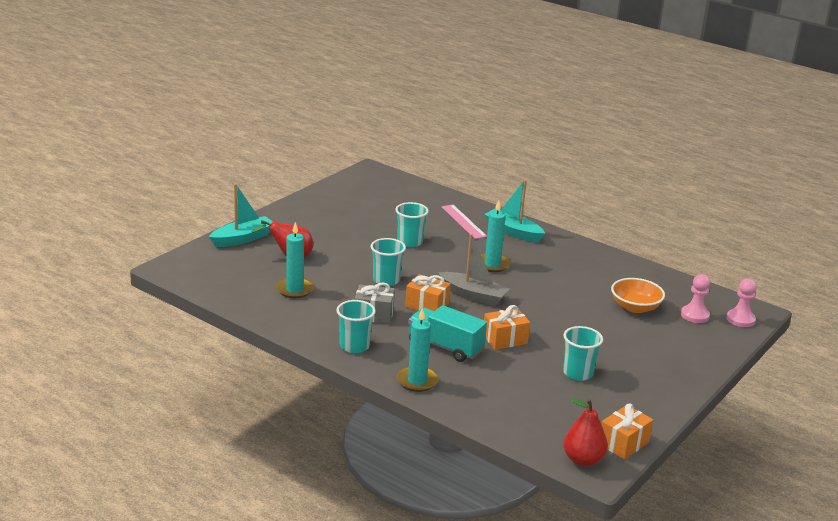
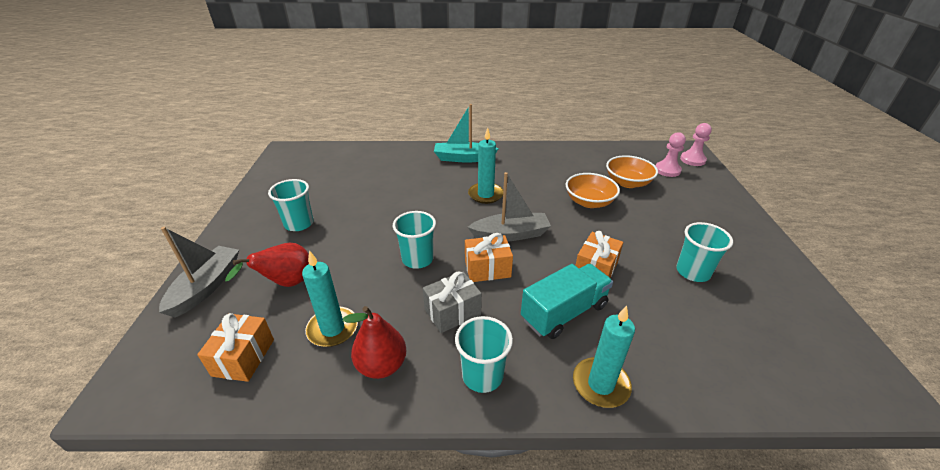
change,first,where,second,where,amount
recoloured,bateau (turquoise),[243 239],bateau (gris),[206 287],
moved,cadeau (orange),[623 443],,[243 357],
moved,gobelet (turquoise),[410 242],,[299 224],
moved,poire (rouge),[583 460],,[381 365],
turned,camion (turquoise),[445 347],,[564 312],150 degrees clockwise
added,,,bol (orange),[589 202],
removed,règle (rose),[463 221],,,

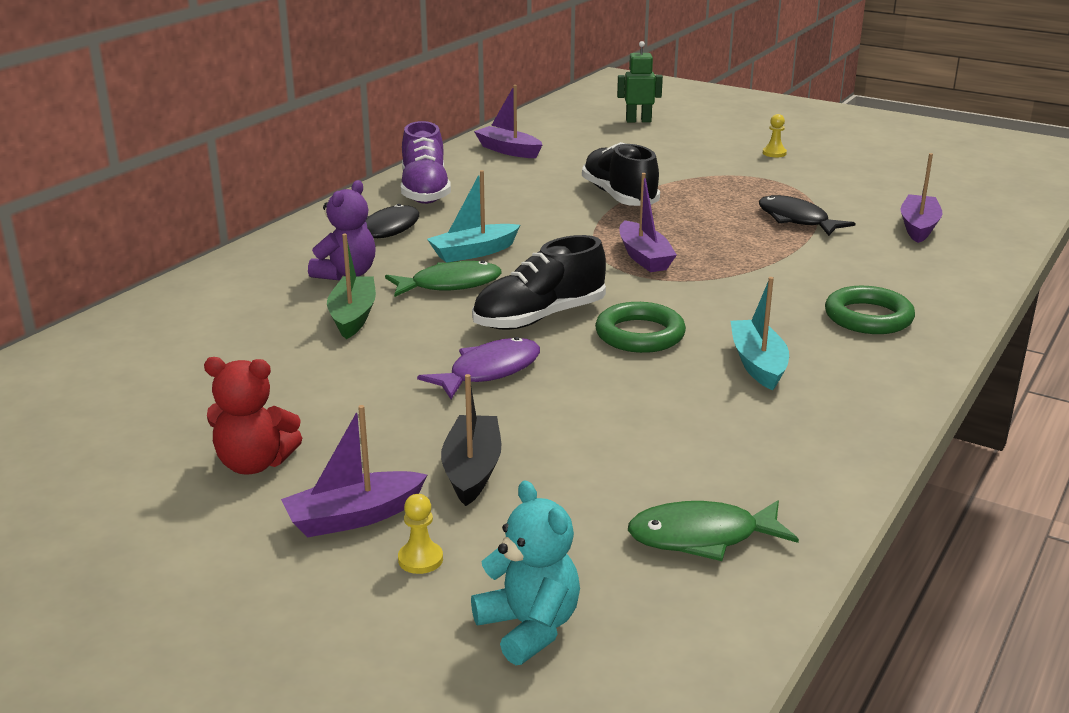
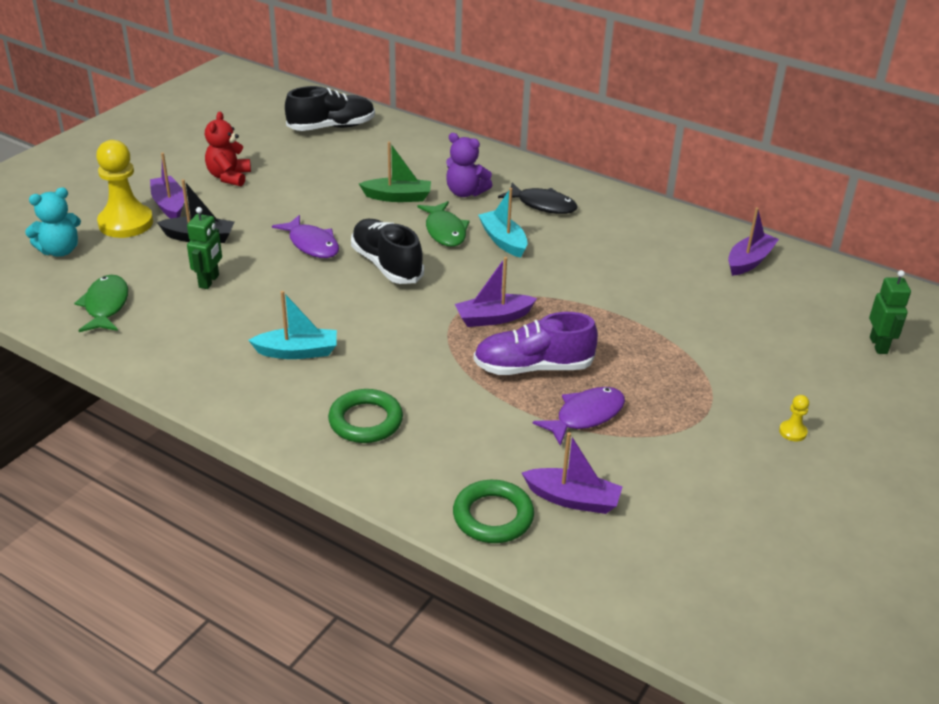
change,first,where,second,where,amount
resized,pion (jaune),[420 559],,[126 223],x2.42
added,,,robot (vert),[209 281],
moved,chaussure (noir),[619 196],,[331 127],
moved,anneau (vert),[640 334],,[493 516],
moved,chaussure (violet),[425 191],,[533 367],
recoloured,poisson (noir),[796 220],poisson (violet),[585 416],

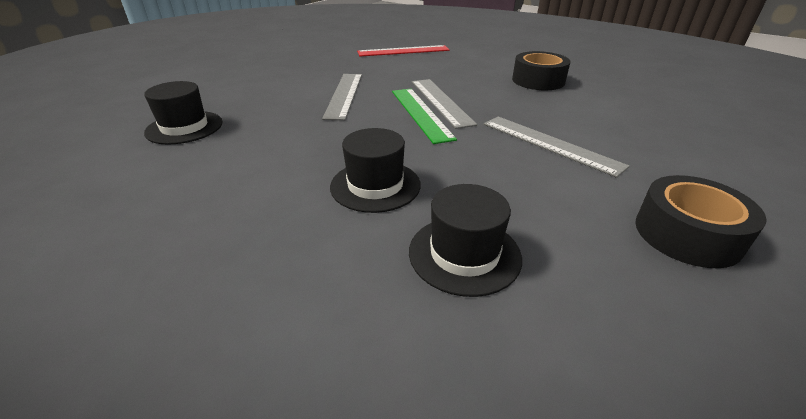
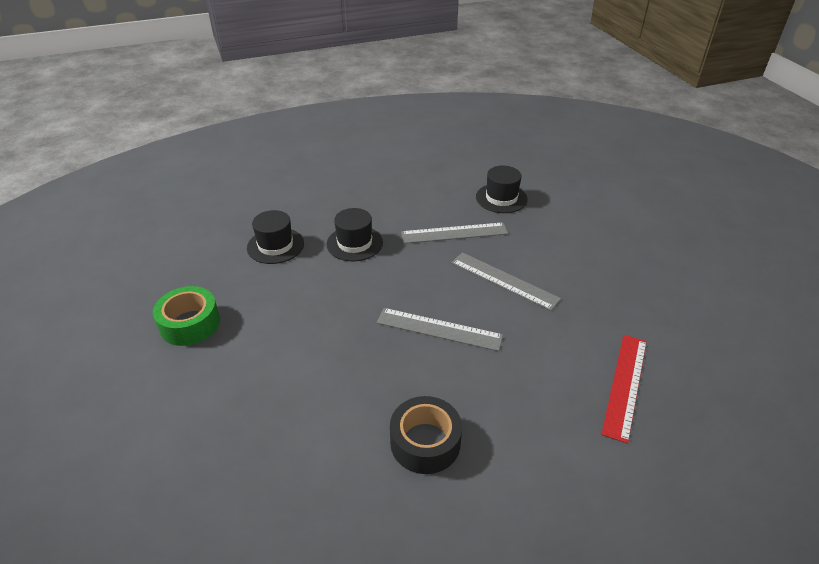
change,first,where,second,where,amount
recoloured,ruban adhésif (noir),[687 234],ruban adhésif (vert),[190 324],
moved,règle (gris),[550 144],,[454 233],
removed,règle (vert),[420 113],,,

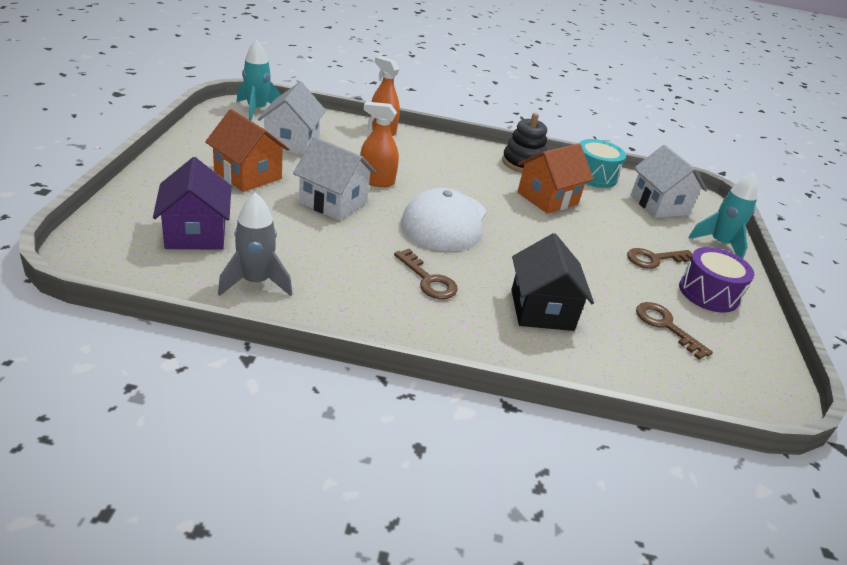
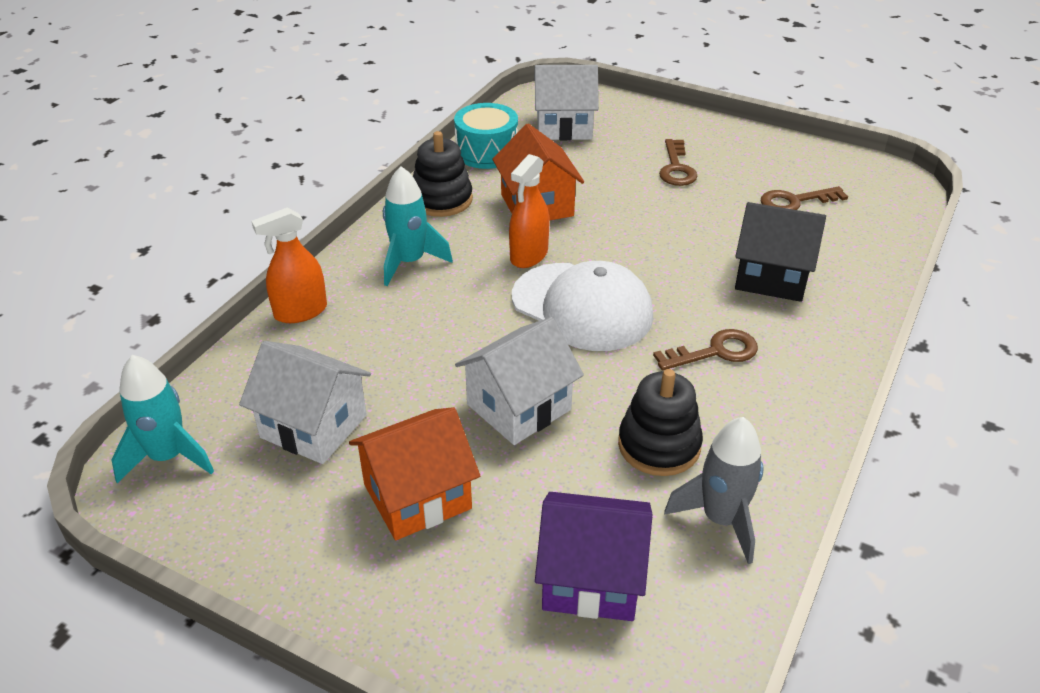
change,first,where,second,where,amount
moved,fusée (turquoise),[719 244],,[409 262],
moved,vaporisateur (orange),[376 181],,[529 255],
added,,,jouet à empiler (noir),[659 445],
removed,tambour (violet),[708 293],,,

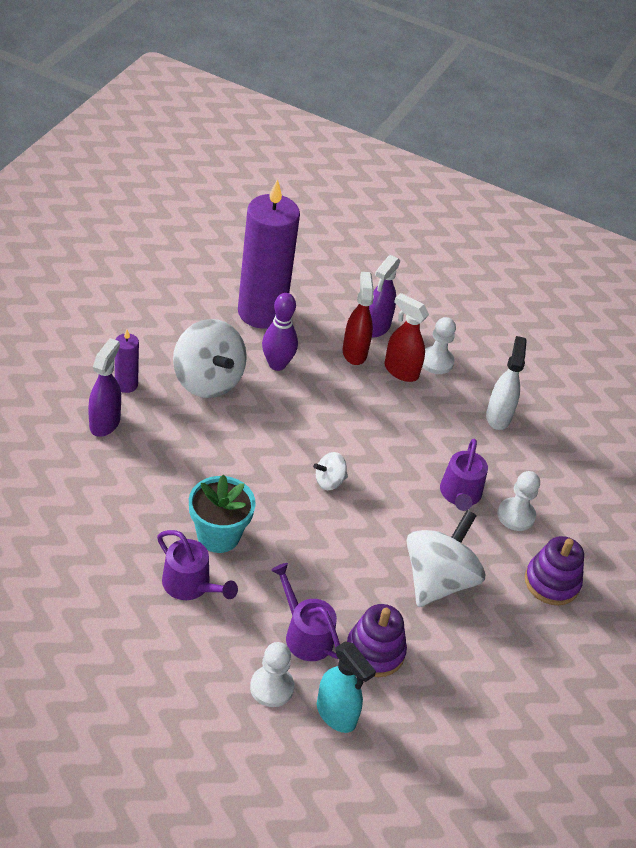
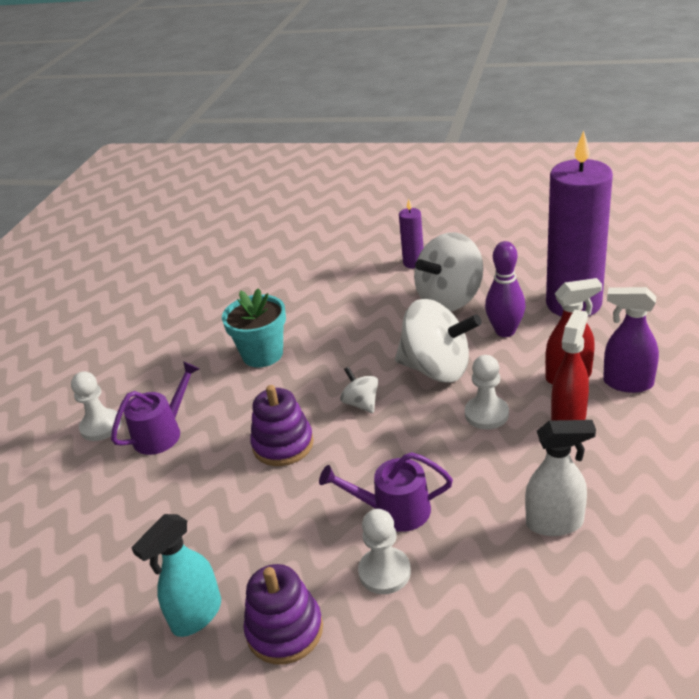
change,first,where,second,where,amount
moved,vaporisateur (turquoise),[336 714],,[196 615],
moved,jouet à empiler (violet),[375 651],,[283 444],
moved,toupie (blanc),[438 580],,[437 369],
moved,pion (blanc),[436 361],,[486 414],
removed,vaporisateur (violet),[105 423],,,
removed,arrosoir (violet),[190 585],,,

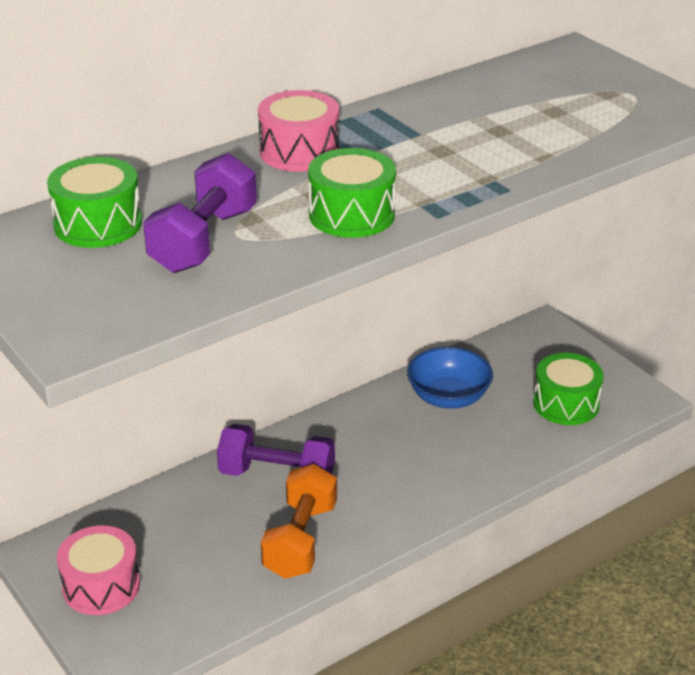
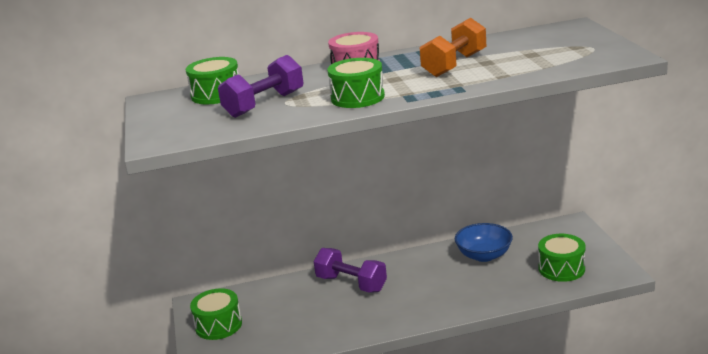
change,first,where,second,where,amount
recoloured,tambour (rose),[101 586],tambour (vert),[218 325],
moved,haltère (orange),[300 540],,[454 65],

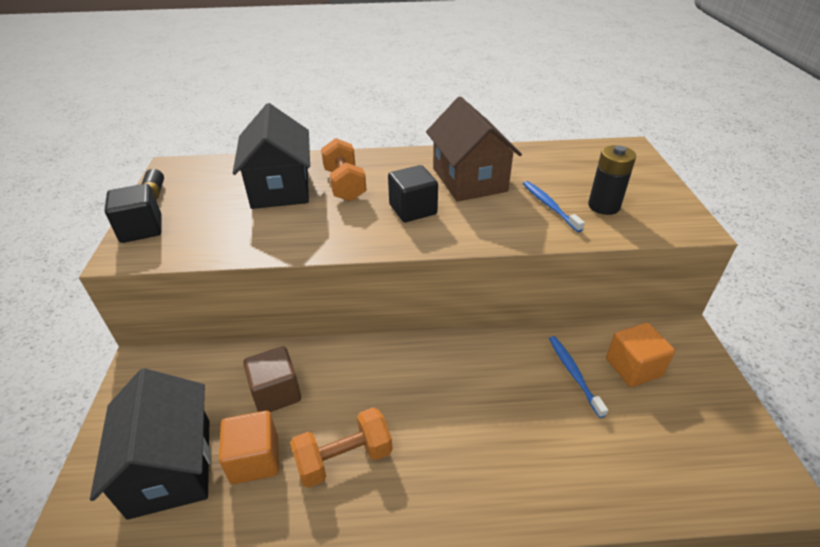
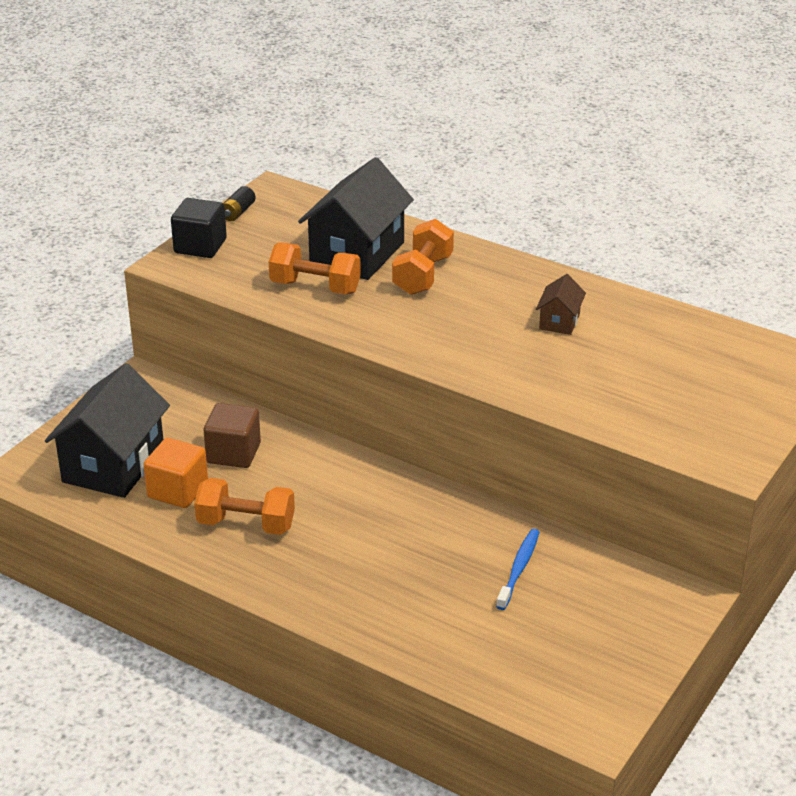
change,first,where,second,where,amount
added,,,haltère (orange),[315 287],
resized,maison (marron),[469 180],,[559 321],x0.47
removed,cube (noir),[413 209],,,
removed,brosse à dents (bleu),[549 206],,,
removed,pile (noir),[604 206],,,
removed,cube (orange),[633 367],,,

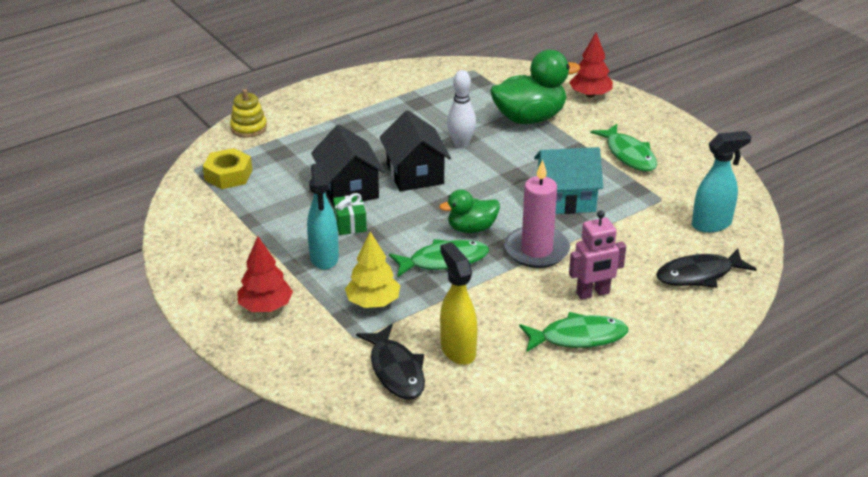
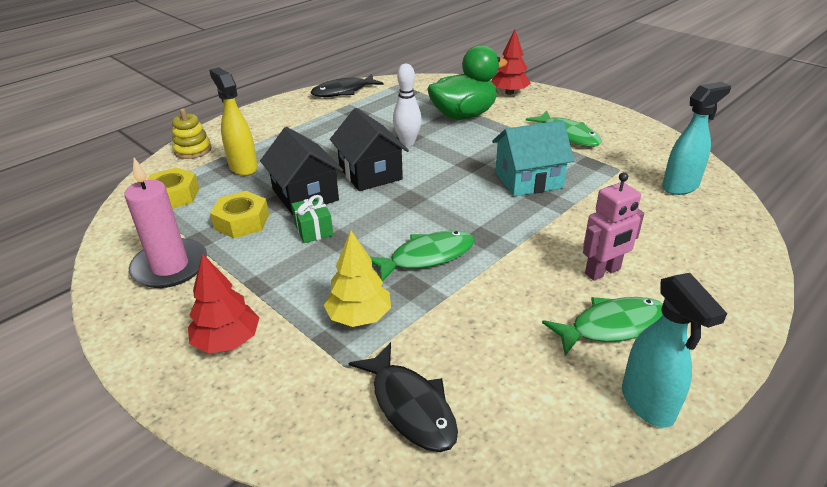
change,first,where,second,where,amount
moved,bougie (rose),[536 250],,[170 266],
moved,vaporisateur (jaune),[457 350],,[243 167],
added,,,écrou (jaune),[242 221],
moved,poisson (noir),[699 275],,[343 91],
moved,vaporisateur (turquoise),[324 258],,[648 404],
removed,canard (vert),[471 228],,,

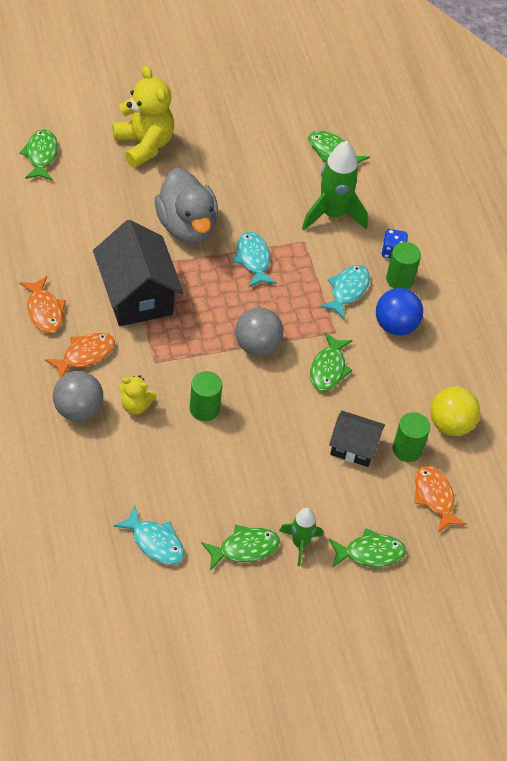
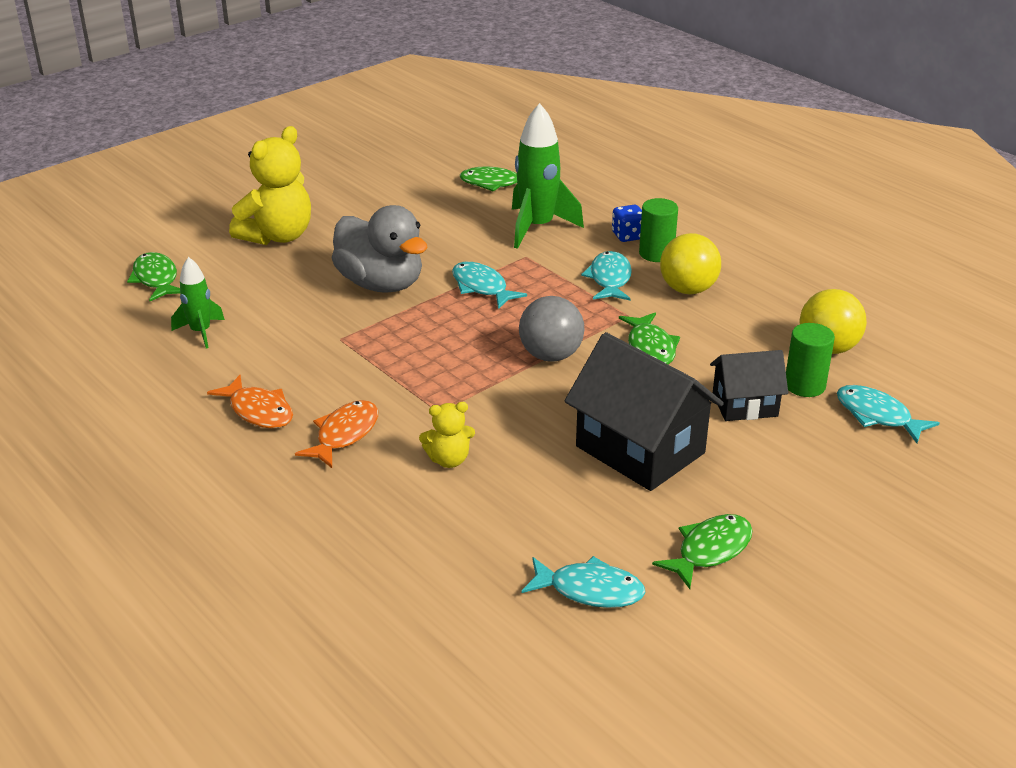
change,first,where,second,where,amount
moved,fusée (vert),[300 543],,[201 332],
turned,ours en peluche (jaune),[144 145],,[277 236],90 degrees clockwise
moved,maison (noir),[137 295],,[640 449],
recoloured,balle (bleu),[395 325],balle (jaune),[688 289],
recoloured,poisson (orange),[434 497],poisson (turquoise),[877 416],
removed,balle (gris),[78 409],,,
removed,cylindre (vert),[204 409],,,
removed,poisson (vert),[370 553],,,

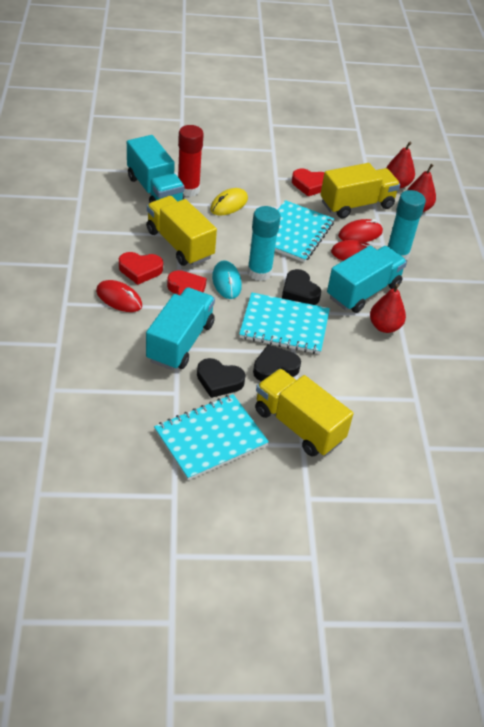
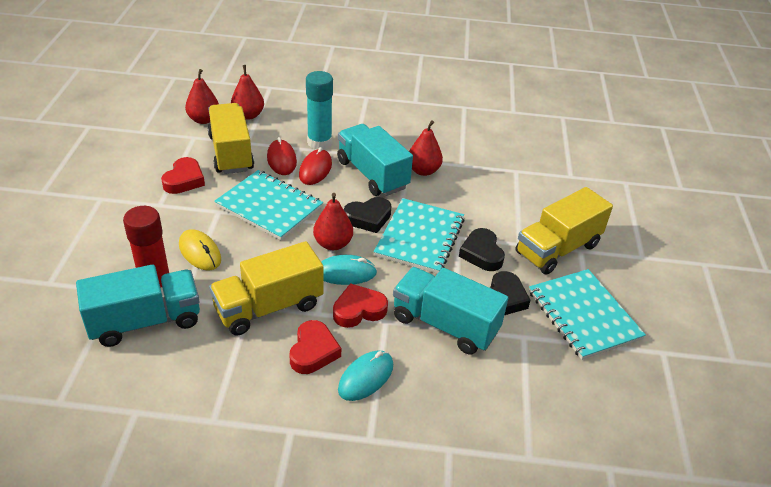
change,first,where,second,where,amount
replaced,bâton de colle (turquoise),[259 272],poire (rouge),[333 244],
recoloured,souris (rouge),[119 298],souris (turquoise),[366 377],

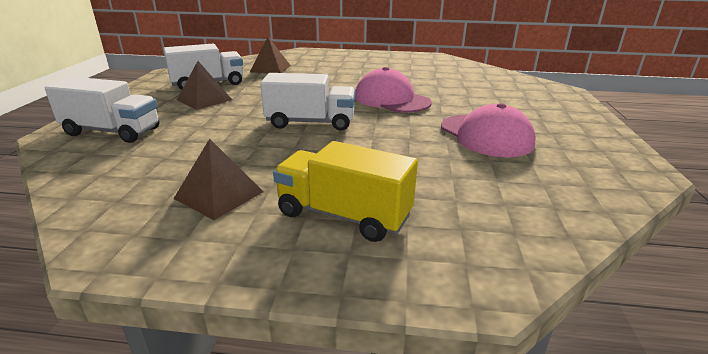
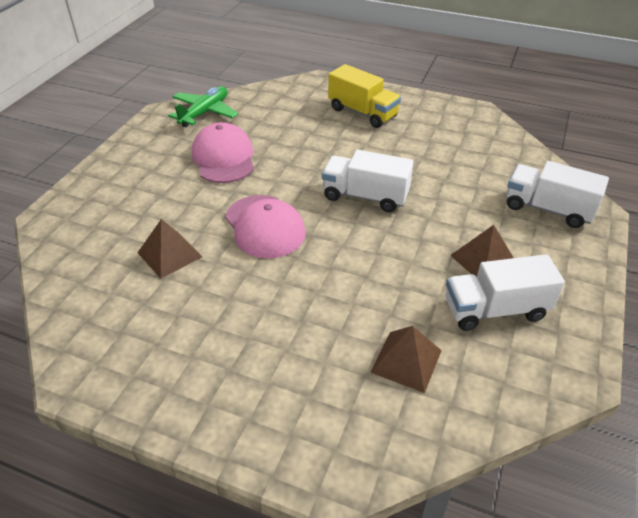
change,first,where,second,where,amount
moved,pyramide (marron),[219 195],,[169 254],
added,,,avion (vert),[204 113],

